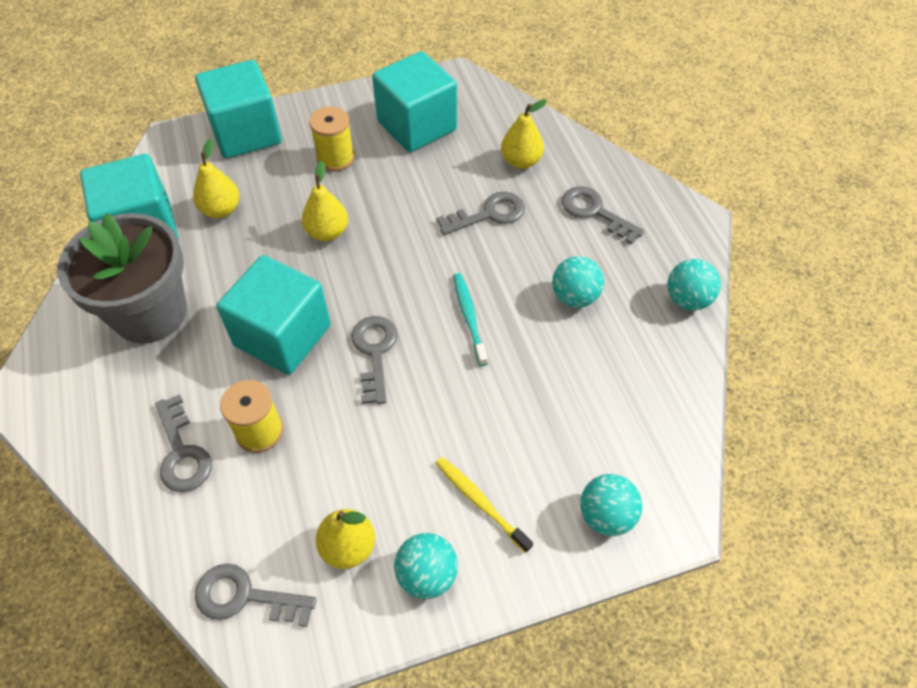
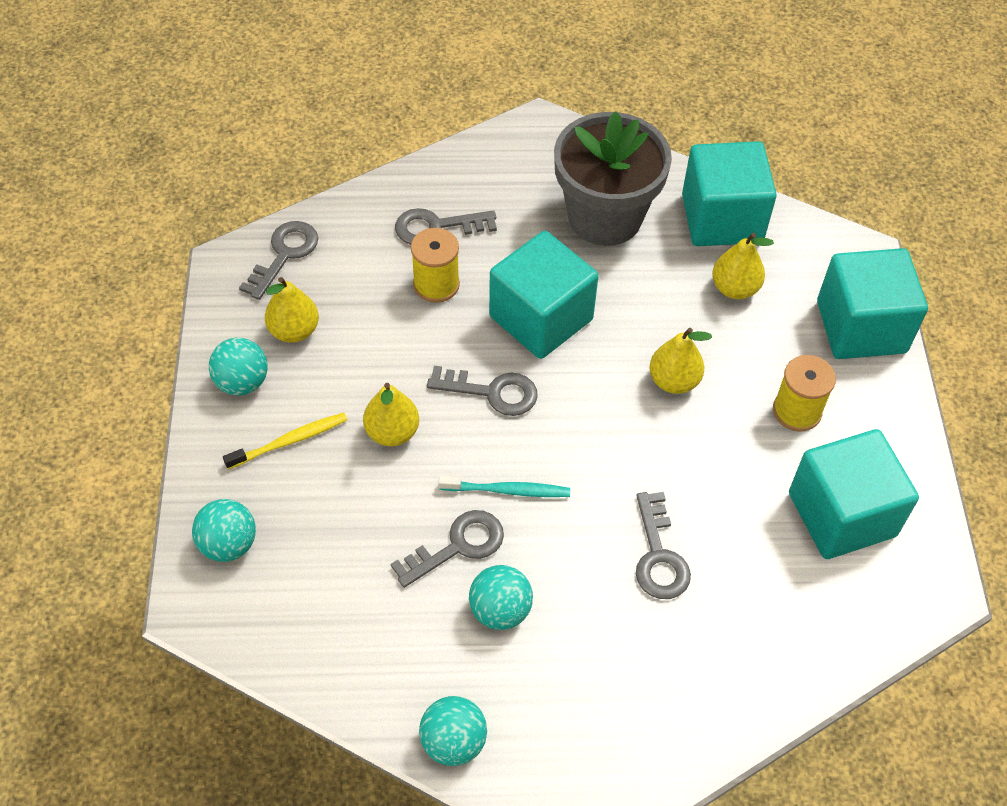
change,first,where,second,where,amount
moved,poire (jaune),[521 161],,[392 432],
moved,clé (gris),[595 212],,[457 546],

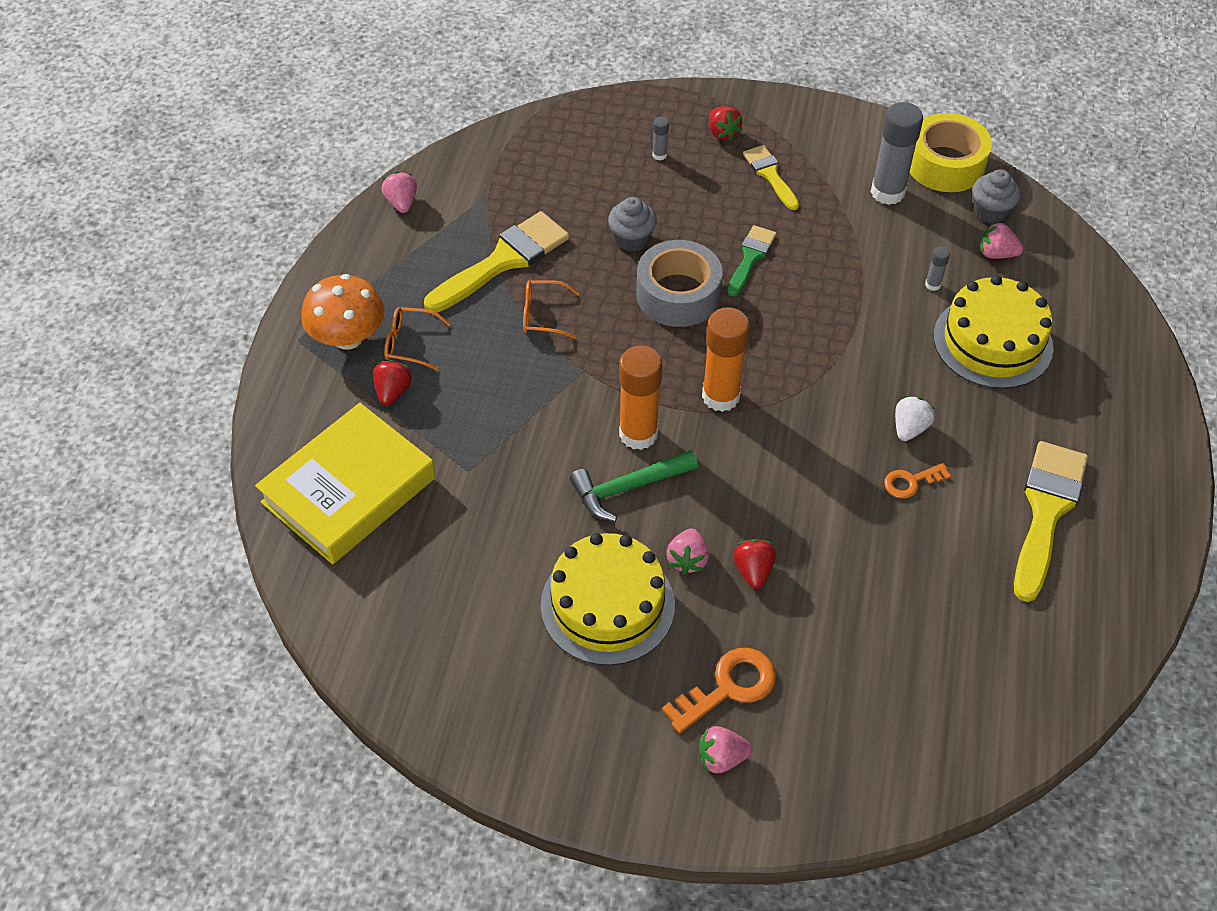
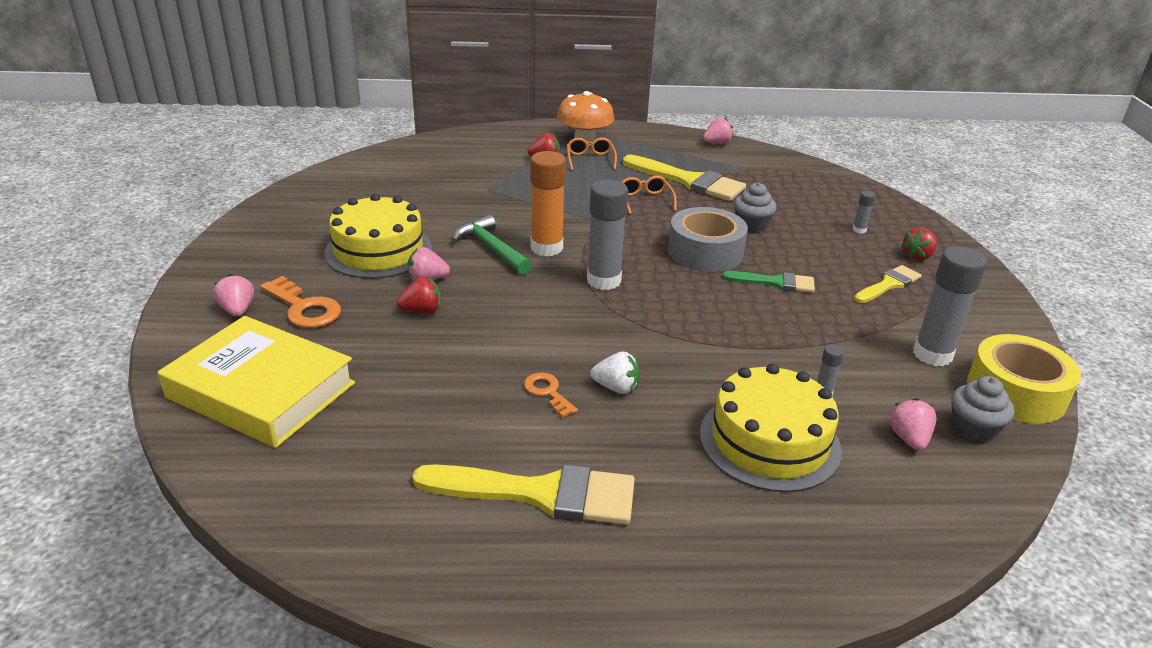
change,first,where,second,where,amount
moved,livre (jaune),[349 490],,[261 390],
recoloured,bâton de colle (orange),[721 396],bâton de colle (gris),[603 280],

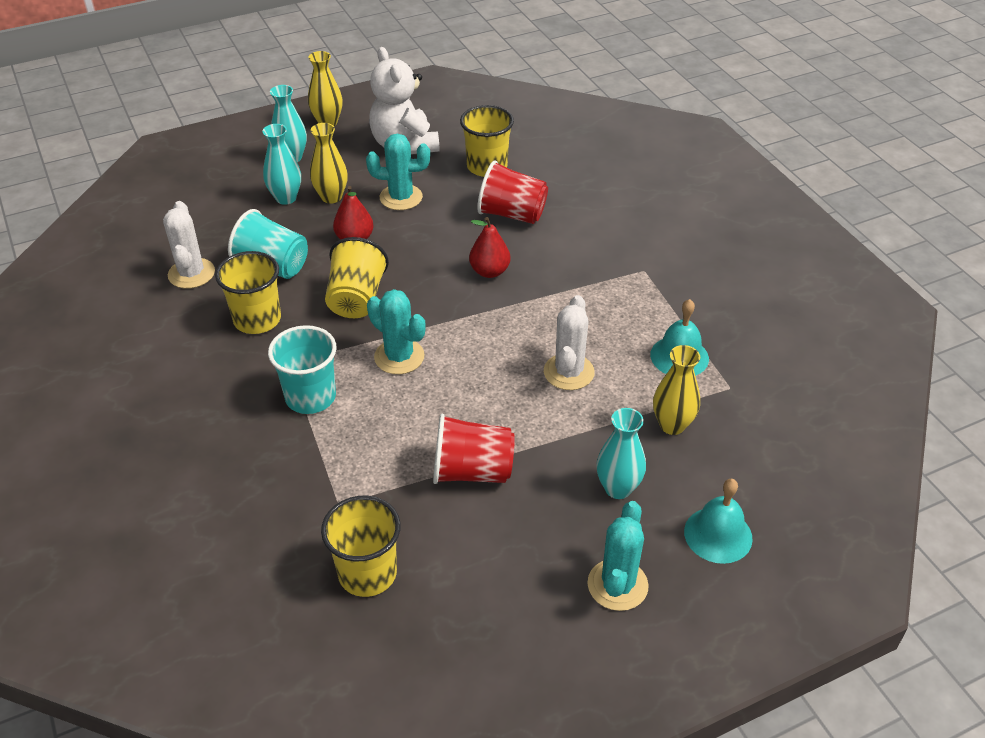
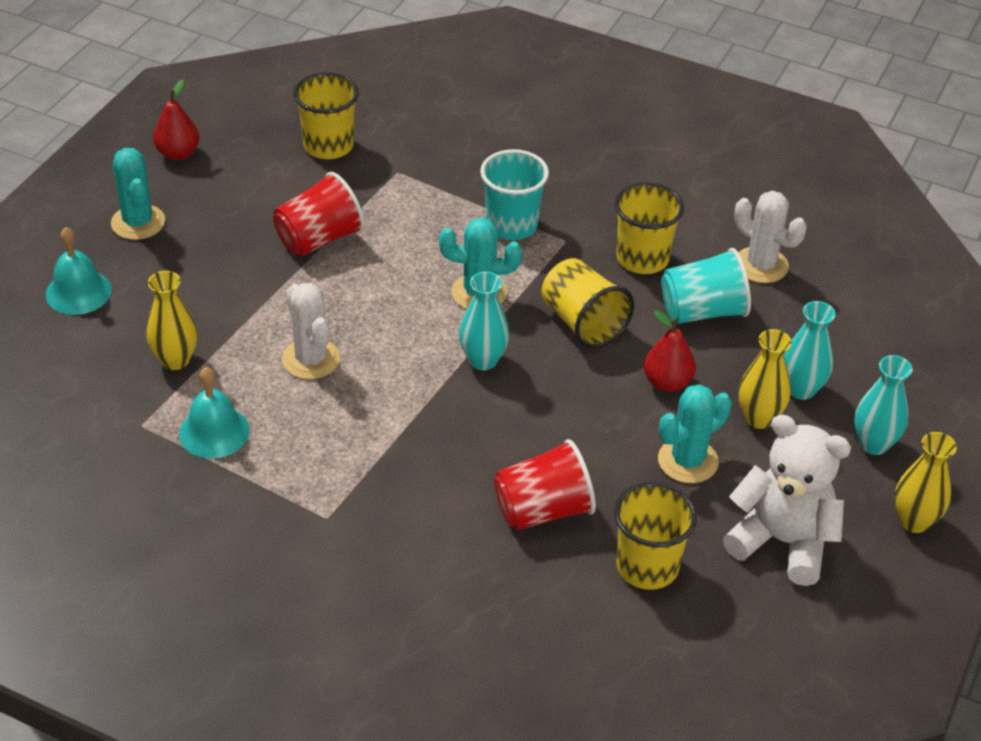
change,first,where,second,where,amount
moved,poire (rouge),[489 271],,[178 153],
moved,vase (turquoise),[618 488],,[483 360],

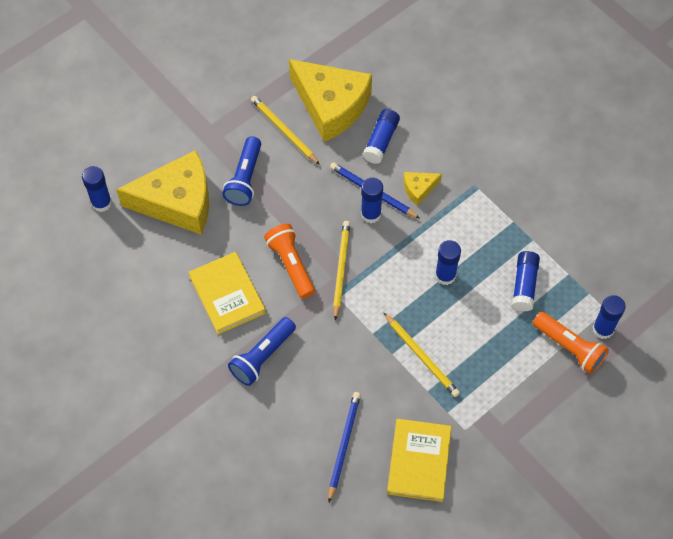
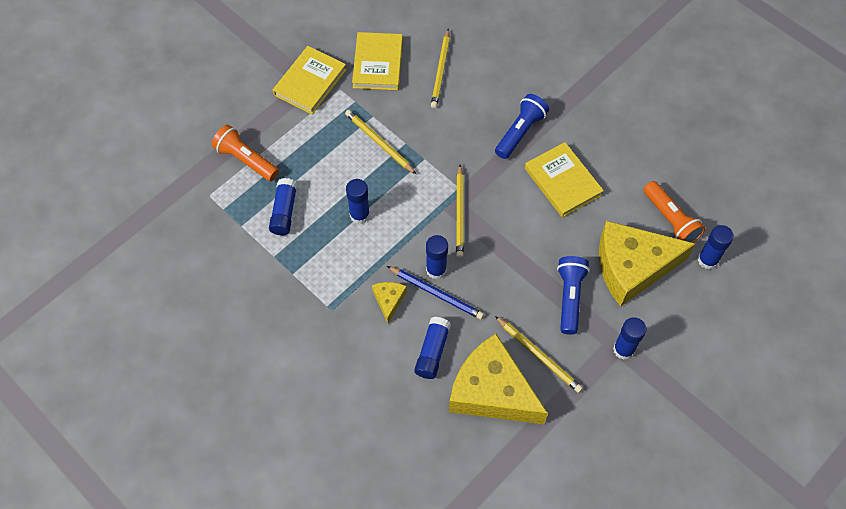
change,first,where,second,where,amount
added,,,livre (jaune),[310 82],
turned,fromage (jaune),[419 189],,[389 300],60 degrees counterclockwise
recoloured,crayon (bleu),[343 445],crayon (jaune),[441 71],
moved,bâton de colle (bleu),[603 329],,[623 349],
moved,lampe de poche (orange),[291 265],,[670 220],

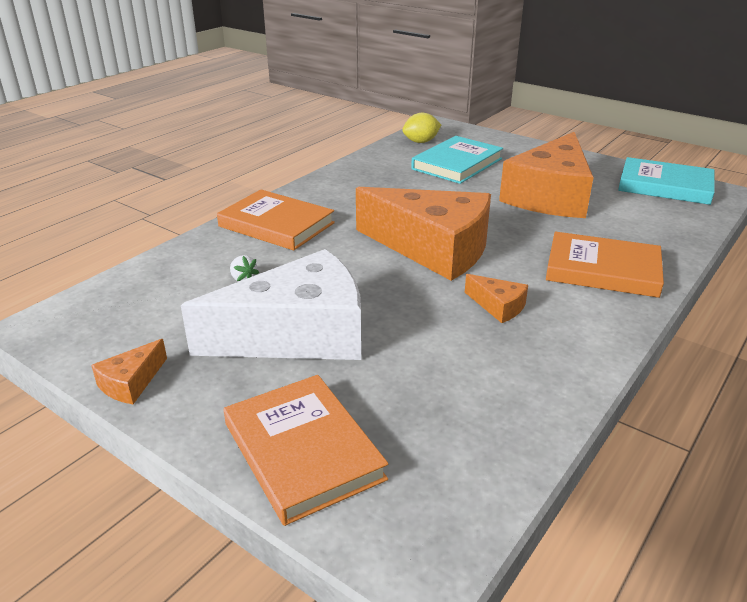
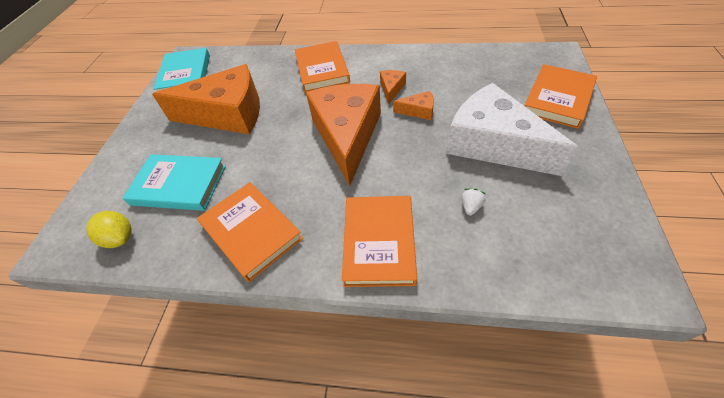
change,first,where,second,where,amount
added,,,livre (orange),[251 232],
moved,fromage (orange),[131 383],,[418 111],

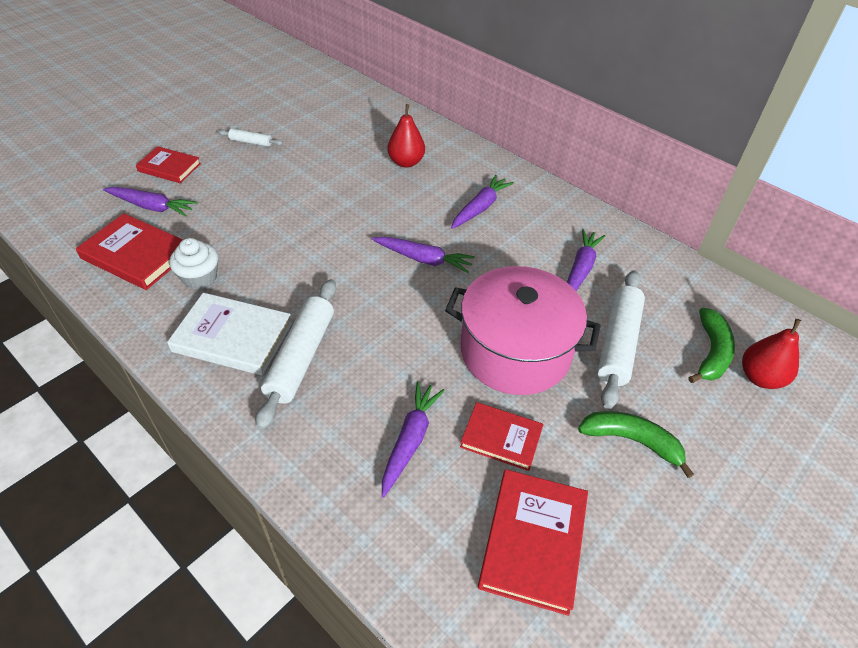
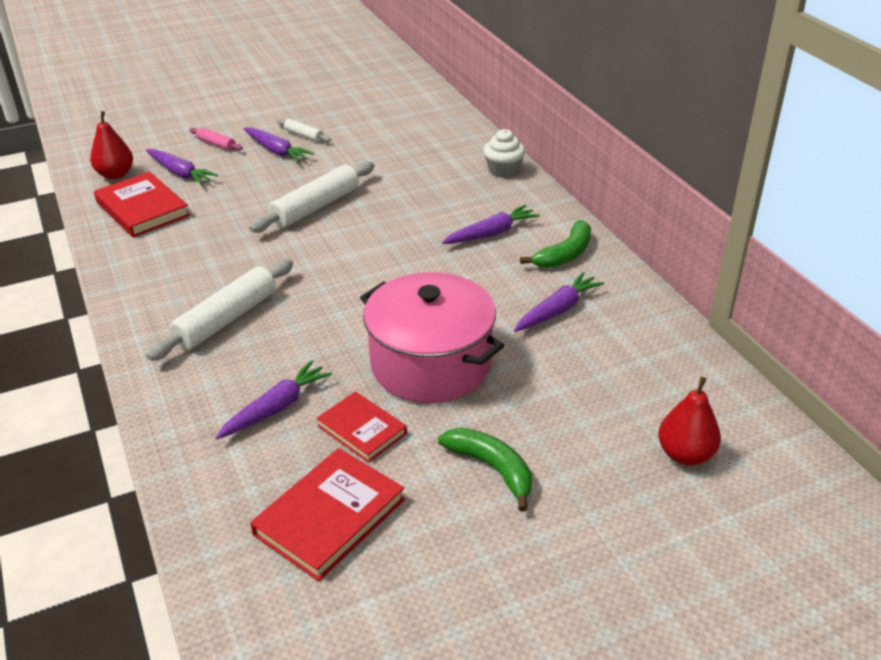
change,first,where,second,where,amount
moved,poire (rouge),[406 162],,[115 174],
replaced,livre (rouge),[169 167],rouleau à pâtisserie (rose),[216 144],
moved,carotte (violet),[423 259],,[277 151],
moved,rouleau à pâtisserie (blanc),[618 343],,[316 207],
moved,muffin (blanc),[200 278],,[503 170],
moved,banane (vert),[711 352],,[565 254],
removed,livre (blanc),[232 337],,,

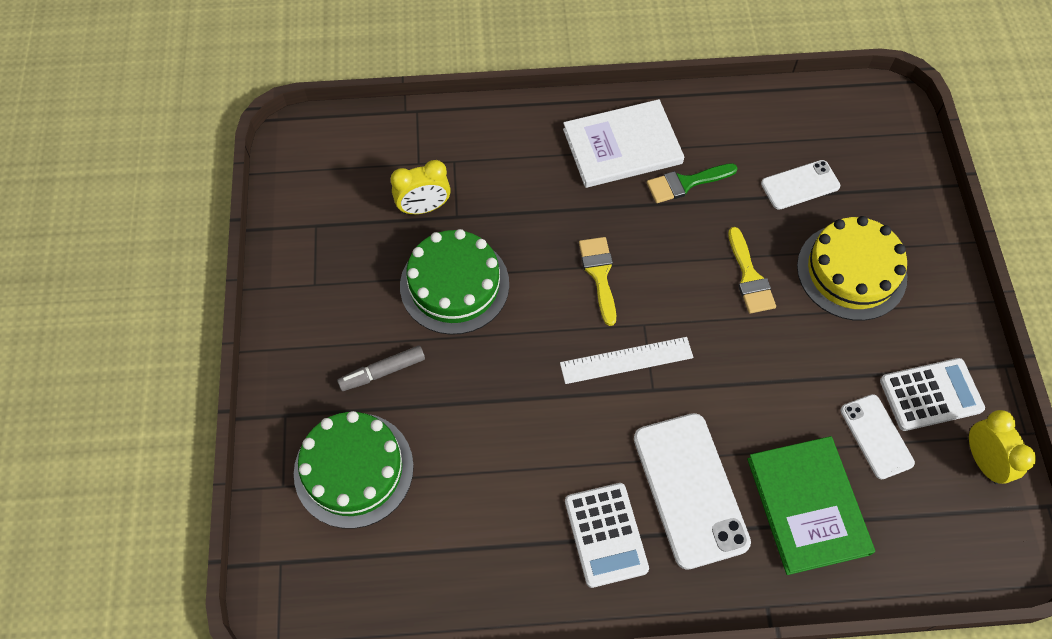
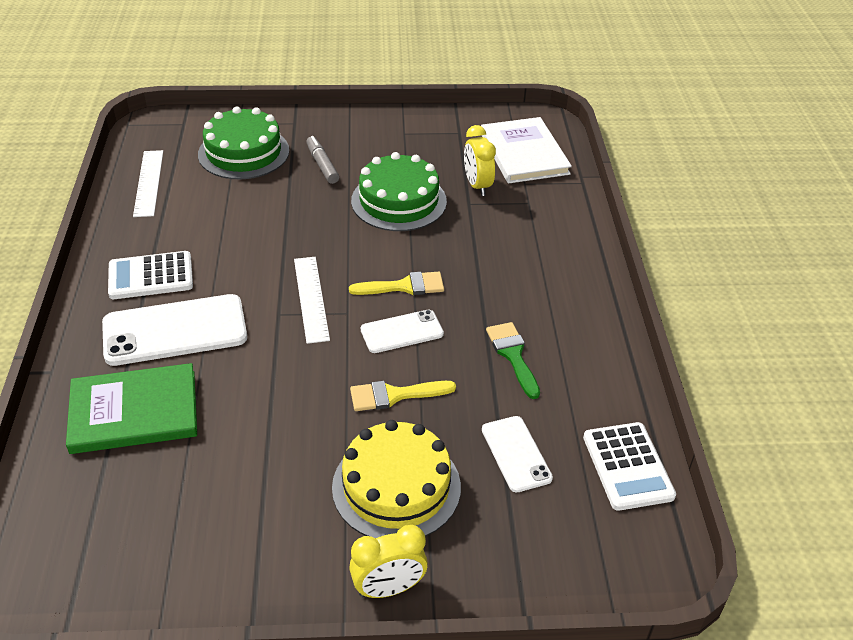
change,first,where,second,where,amount
added,,,règle (blanc),[149 183],
moved,réveil (jaune),[983 461],,[388 588],
moved,téléphone (blanc),[876 436],,[402 332],
moved,livre (blanc),[622 146],,[523 153],
moved,calculatrice (blanc),[930 395],,[627 466],

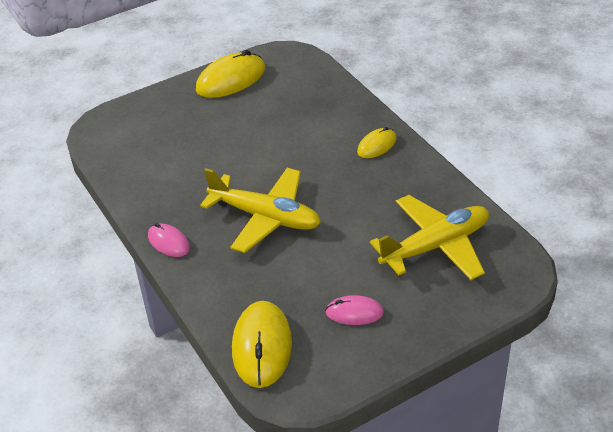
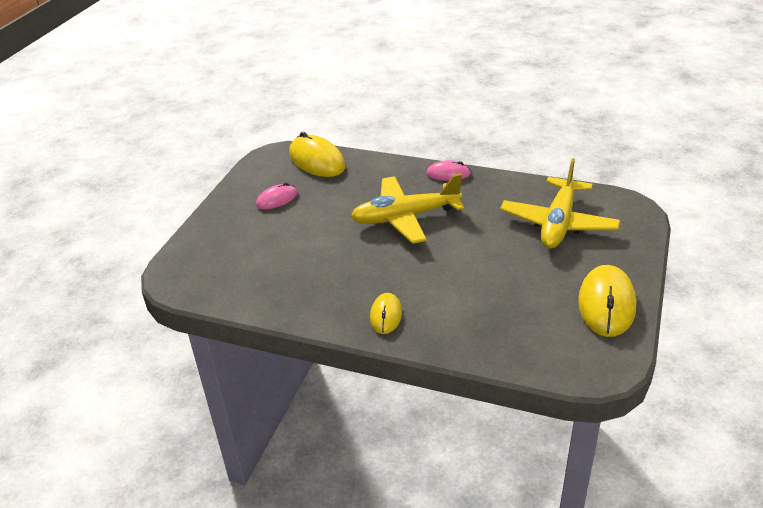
change,first,where,second,where,amount
moved,avion (jaune),[435 246],,[558 223],

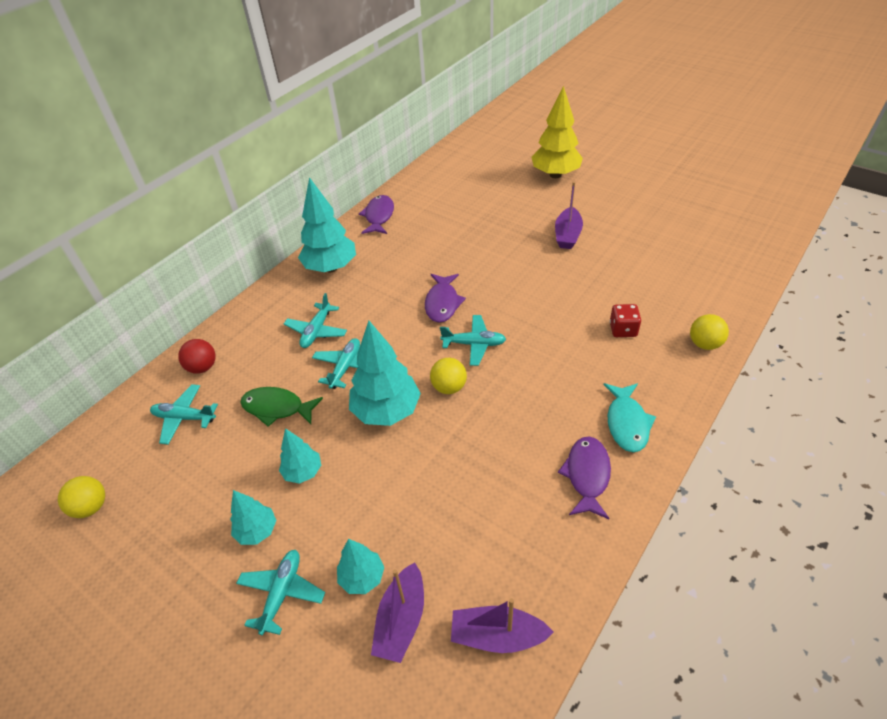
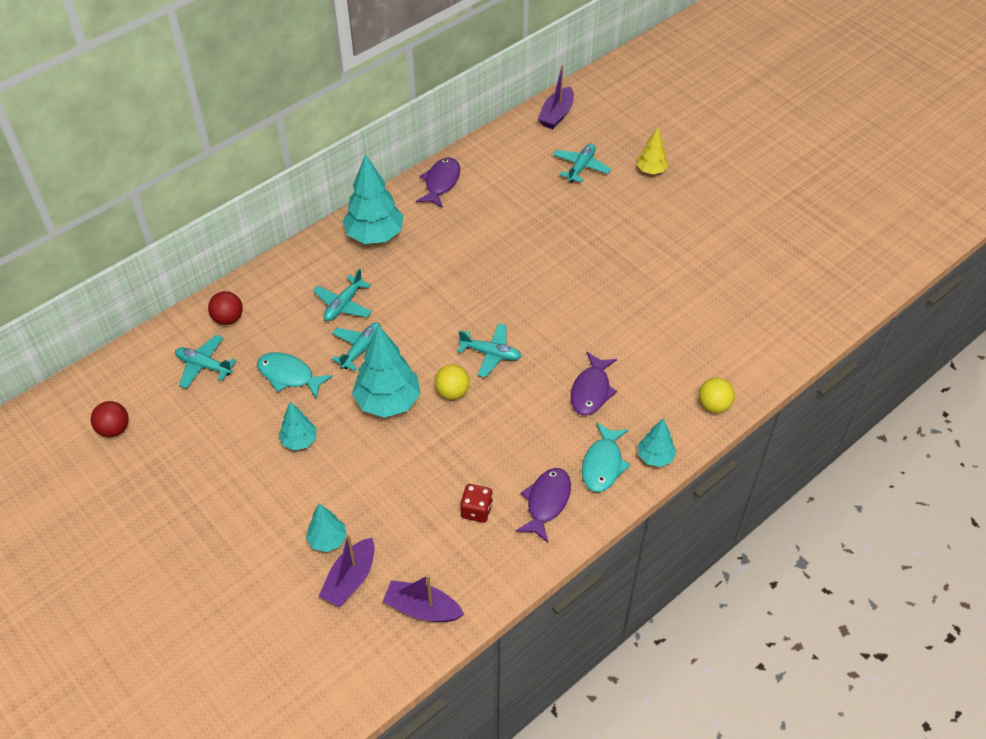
change,first,where,second,where,amount
recoloured,balle (jaune),[91 507],balle (rouge),[114 429],
recoloured,poisson (vert),[277 408],poisson (turquoise),[289 375],
moved,dé (rouge),[623 330],,[476 510],
moved,bateau (violet),[567 235],,[556 115],
moved,avion (turquoise),[282 593],,[581 167],
moved,poisson (violet),[442 303],,[591 390],
resized,arbre (jaune),[555 174],,[651 170],x0.55
moved,arbre (turquoise),[257 531],,[655 457],

